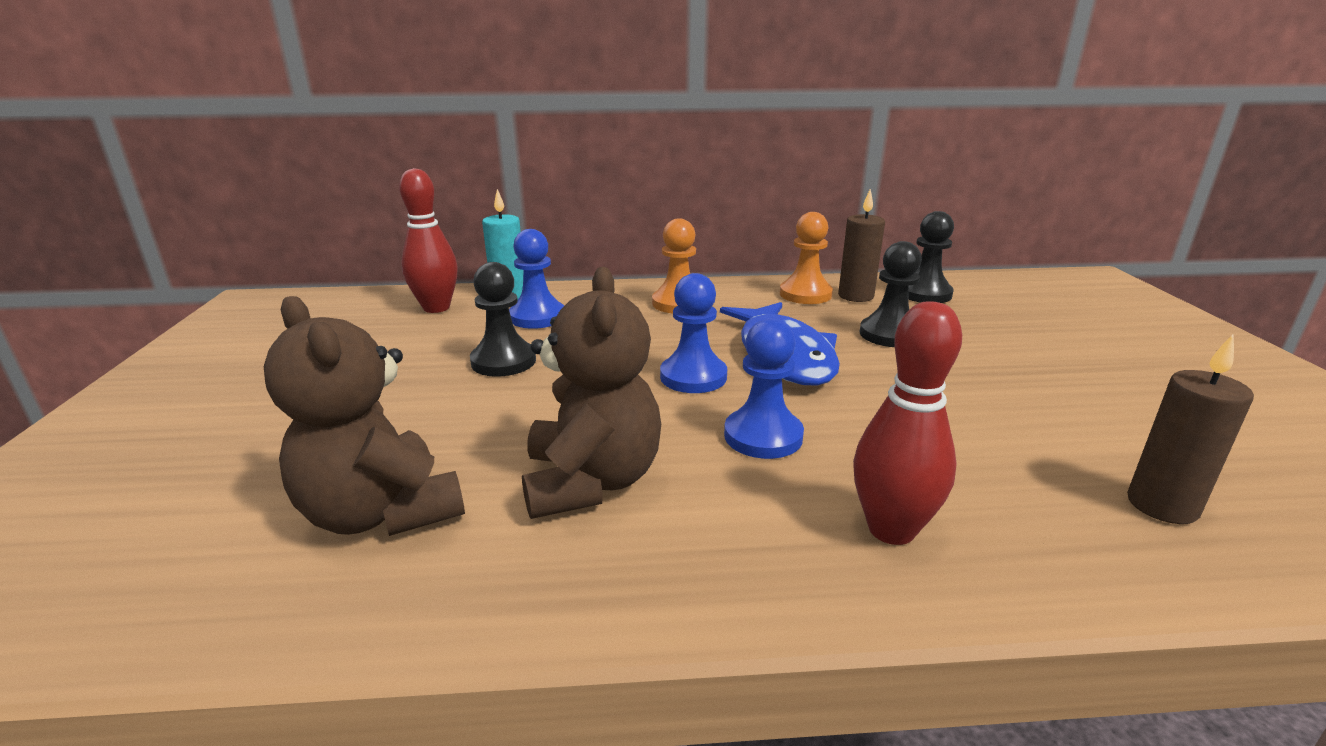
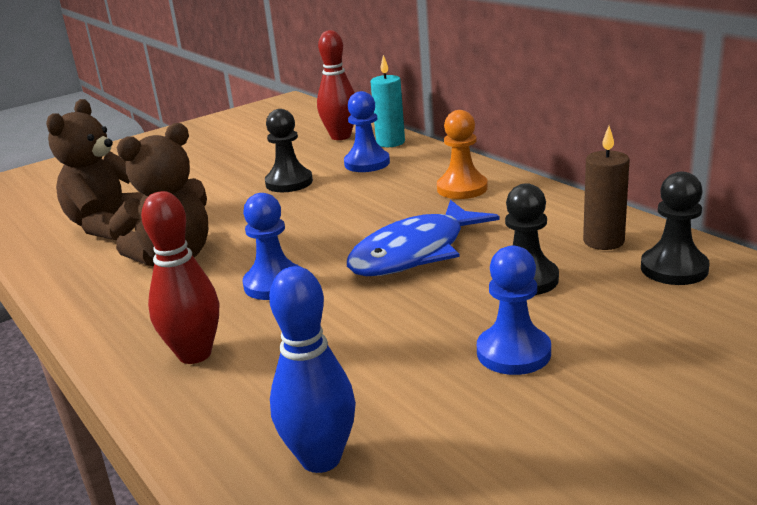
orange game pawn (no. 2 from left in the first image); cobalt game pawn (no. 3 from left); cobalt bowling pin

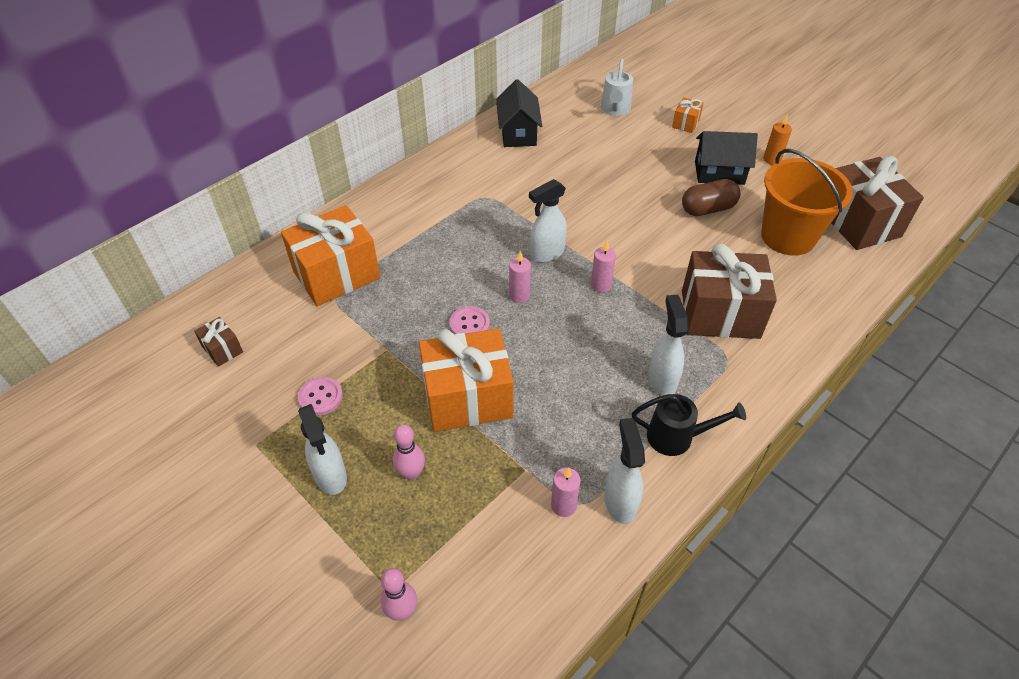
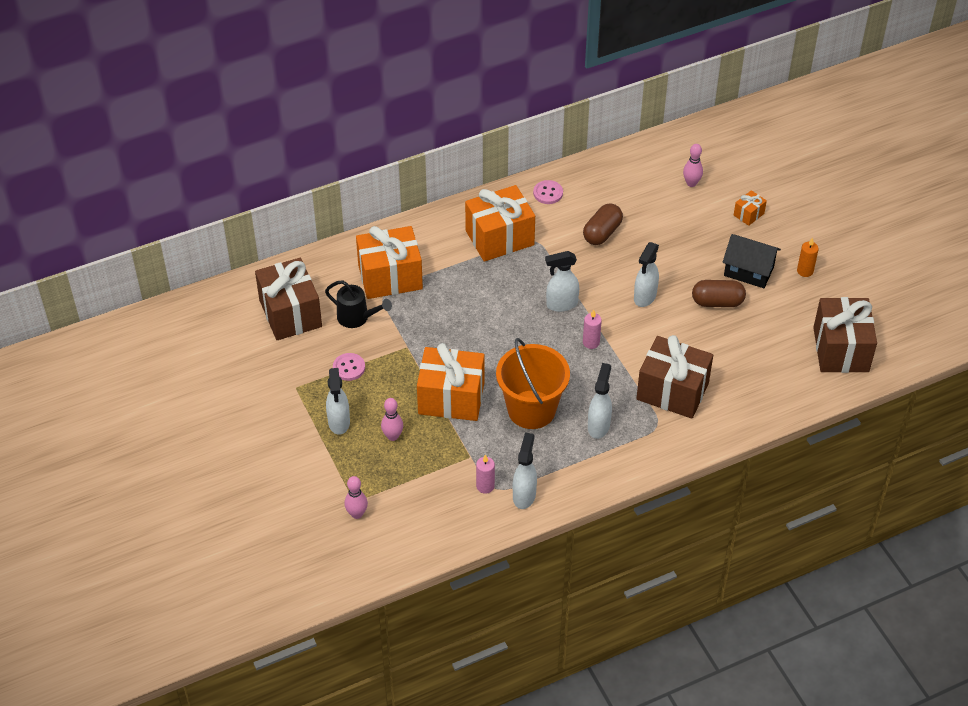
black cottage (no. 1 from left in the first image); rosy pillar candle (no. 1 from left in the first image); orange gift (no. 3 from left); russet capsule (no. 1 from left); white spray cleaner (no. 5 from left); rosy sewing button (no. 2 from left); black watering can; orange sand bucket; rosy bowling pin (no. 3 from left); russet gift (no. 1 from left)

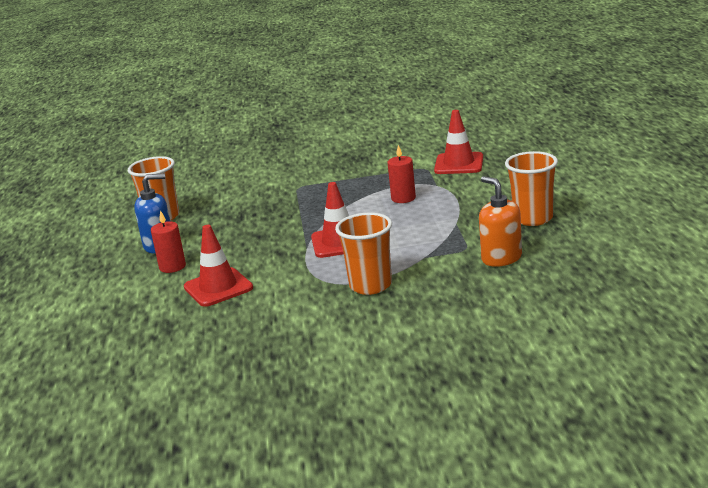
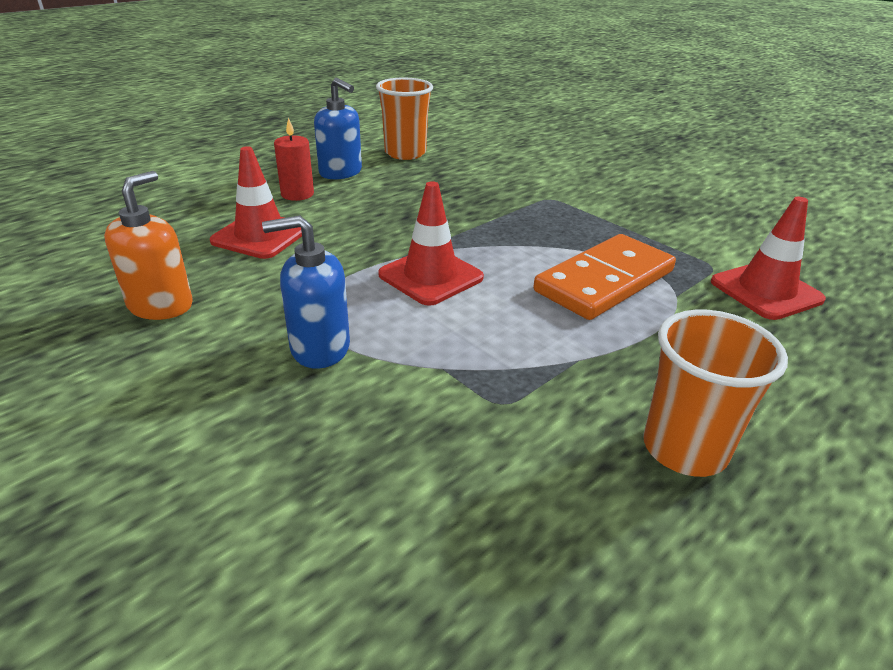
orange pump bottle; cobalt pump bottle (no. 1 from left); orange domino tile

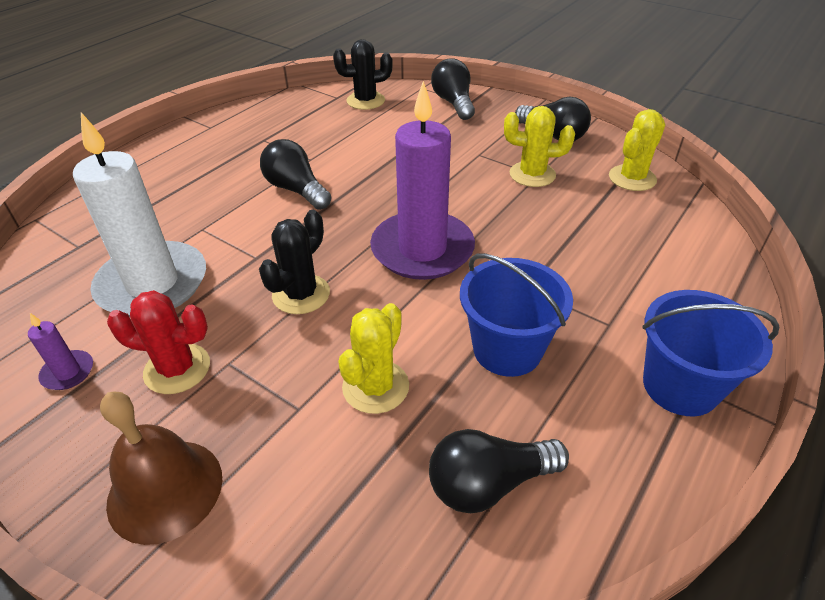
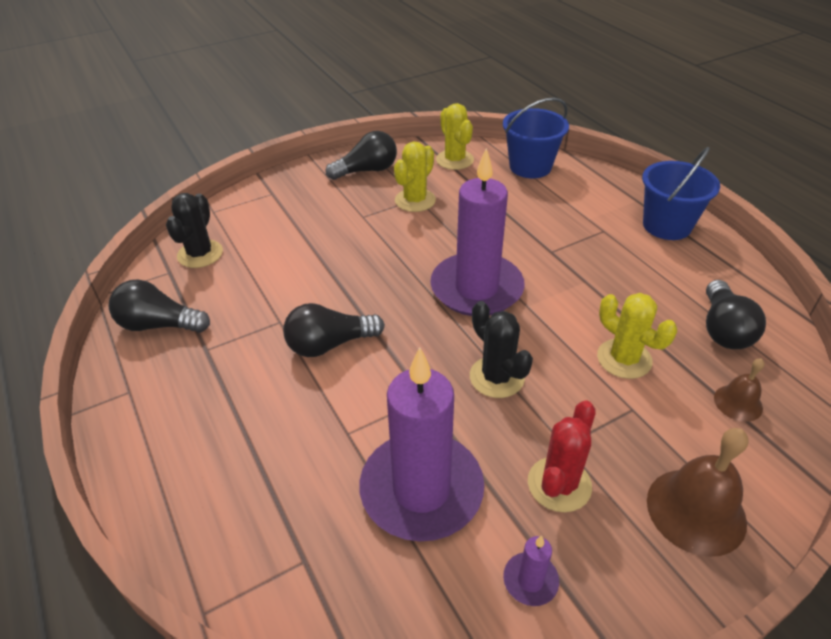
russet school bell (no. 2 from left); black lightbulb (no. 1 from left); cobalt sand bucket (no. 1 from left); purple pillar candle (no. 1 from left)

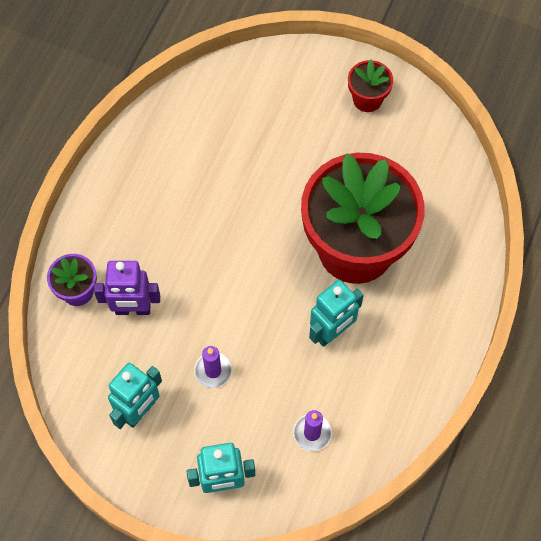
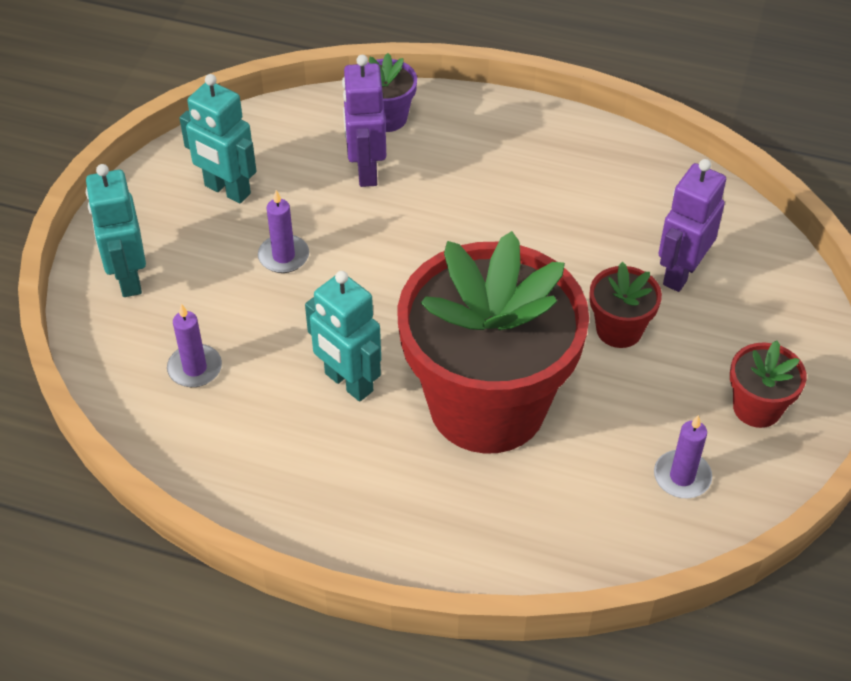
scarlet plant pot (no. 2 from left); purple pillar candle (no. 3 from left); purple robot (no. 2 from left)

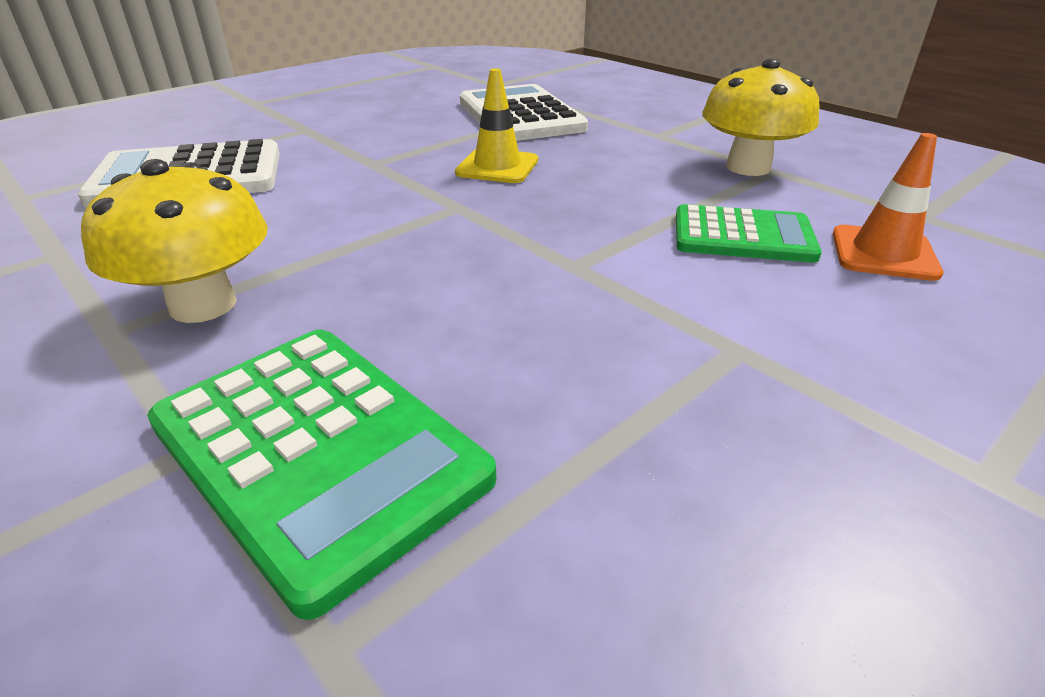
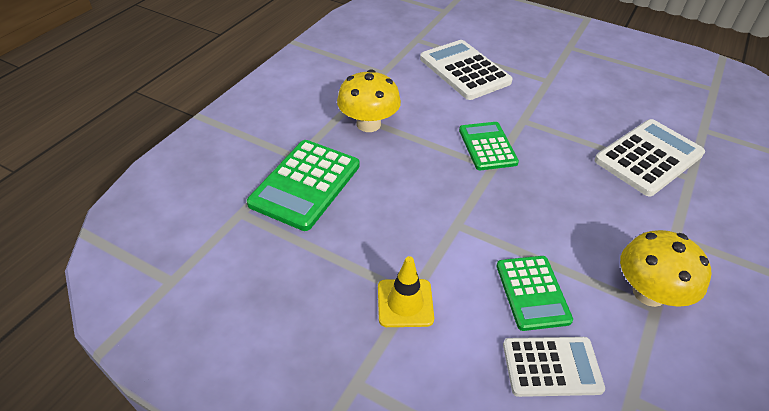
emerald calculator (no. 2 from left); bright yellow safety cone; white calculator (no. 2 from left)

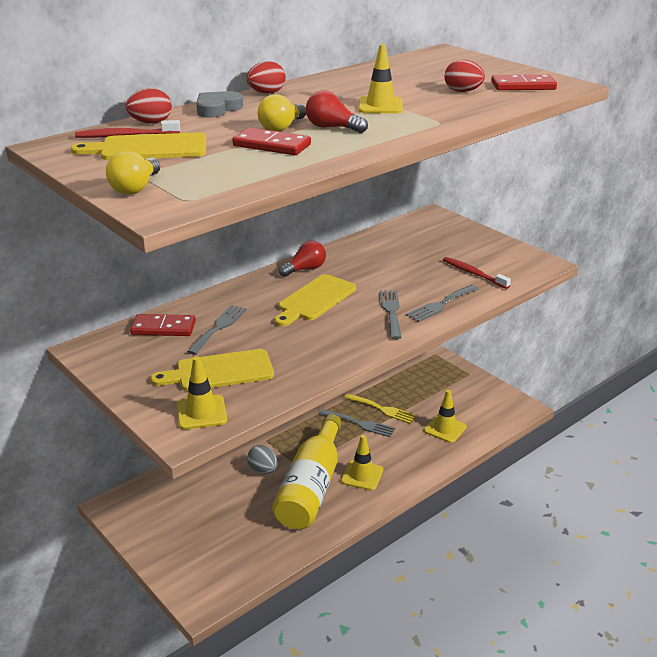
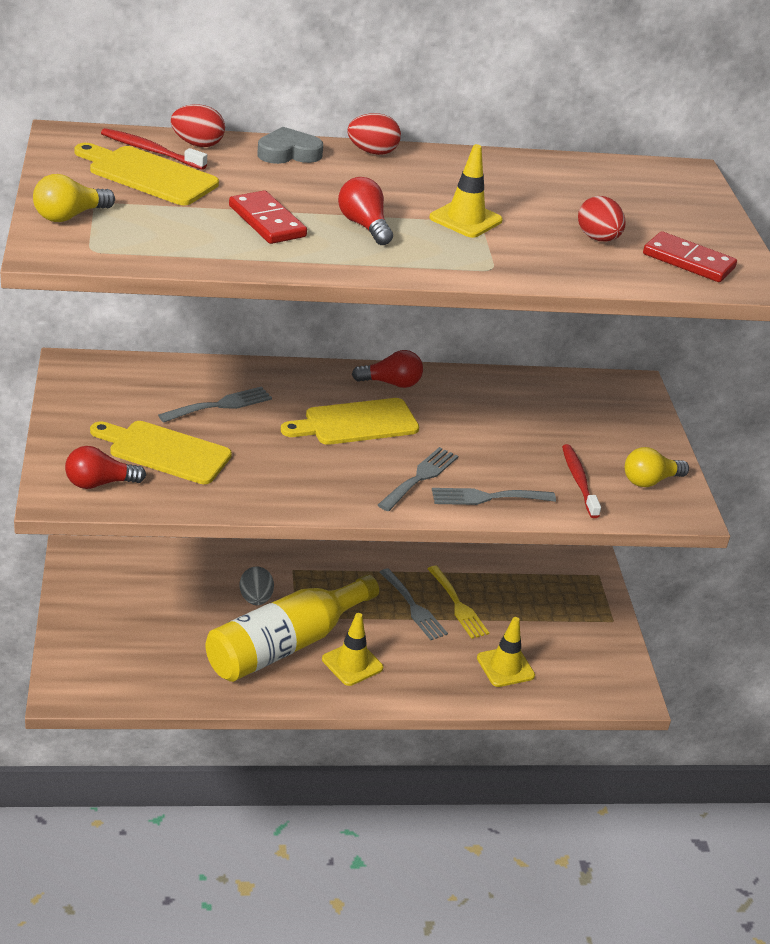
scarlet domino tile (no. 1 from left in the first image); bright yellow lightbulb (no. 2 from left); scarlet lightbulb (no. 1 from left)

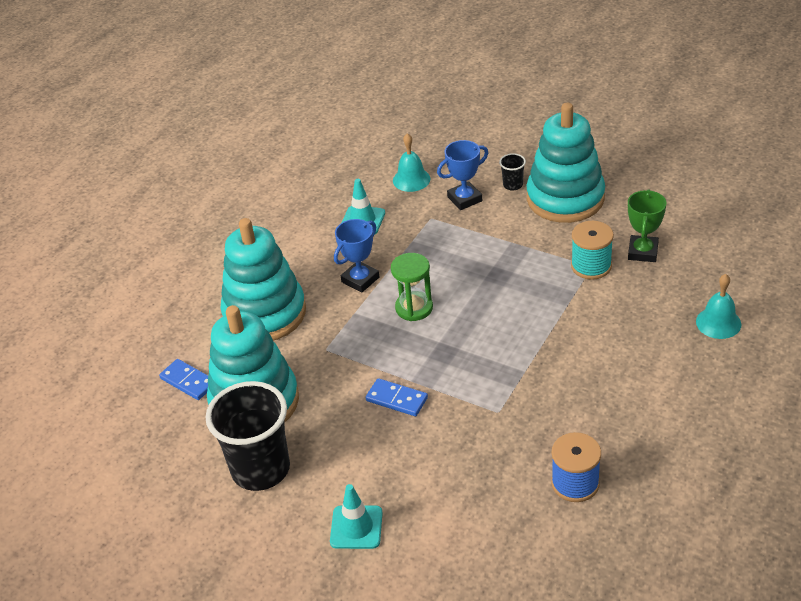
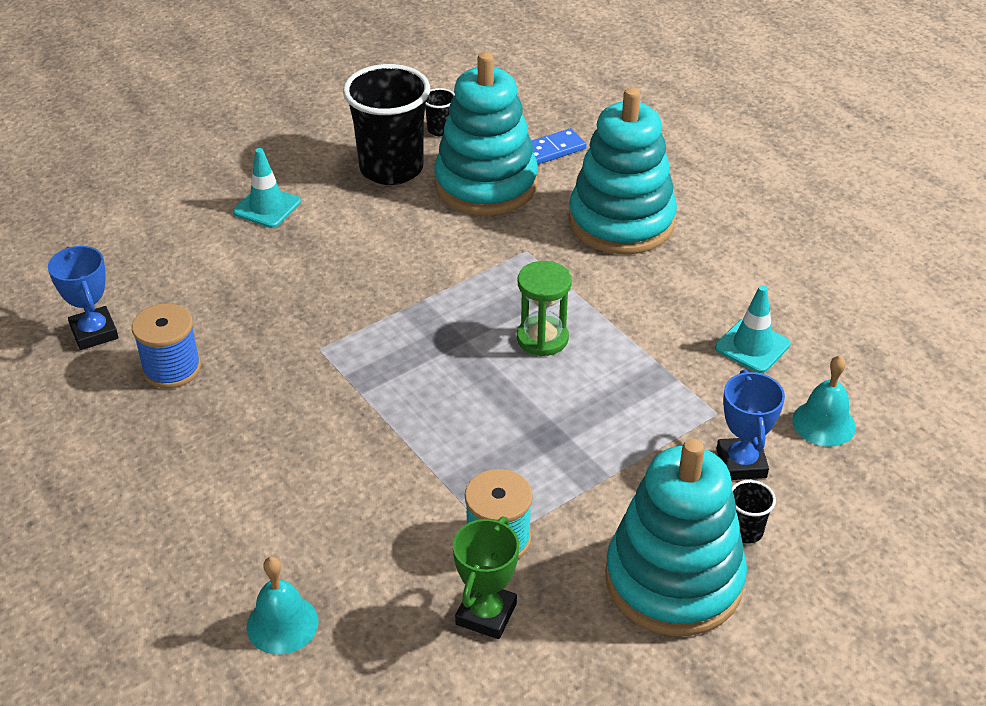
cobalt domino tile (no. 2 from left in the first image); black tumbler (no. 2 from left); cobalt trophy (no. 1 from left); emerald trophy

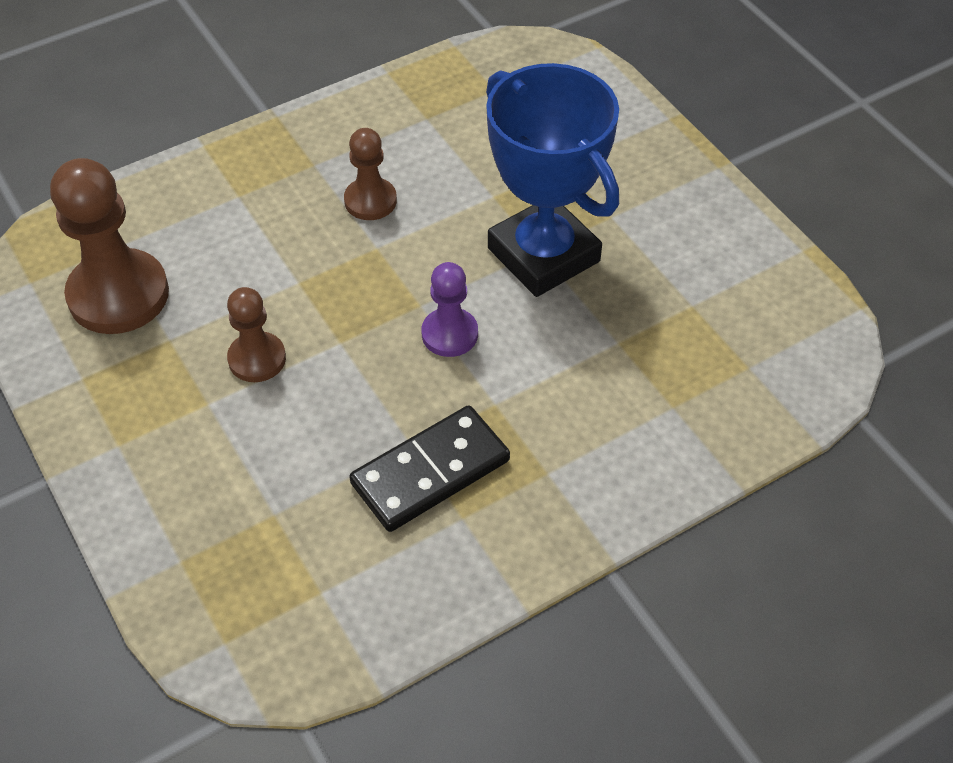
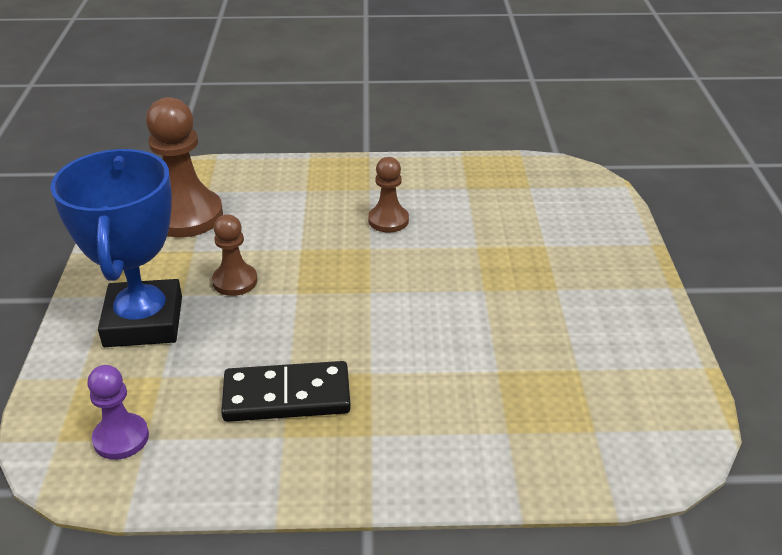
purple game pawn; cobalt trophy

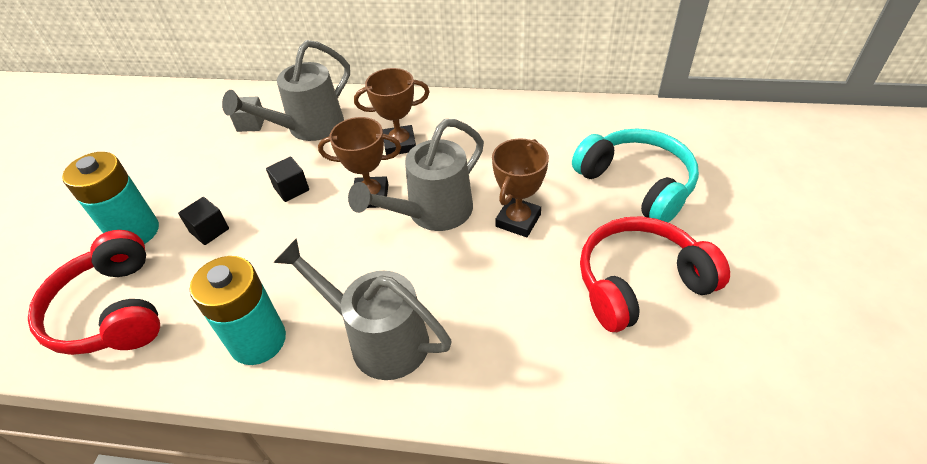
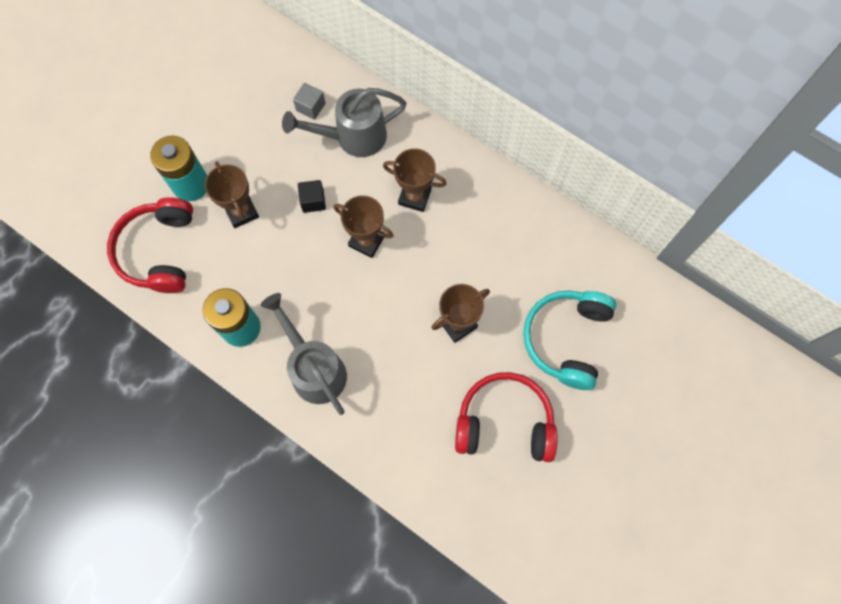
ash-grey watering can (no. 3 from left in the first image); russet trophy (no. 1 from left); turquoise headphones

